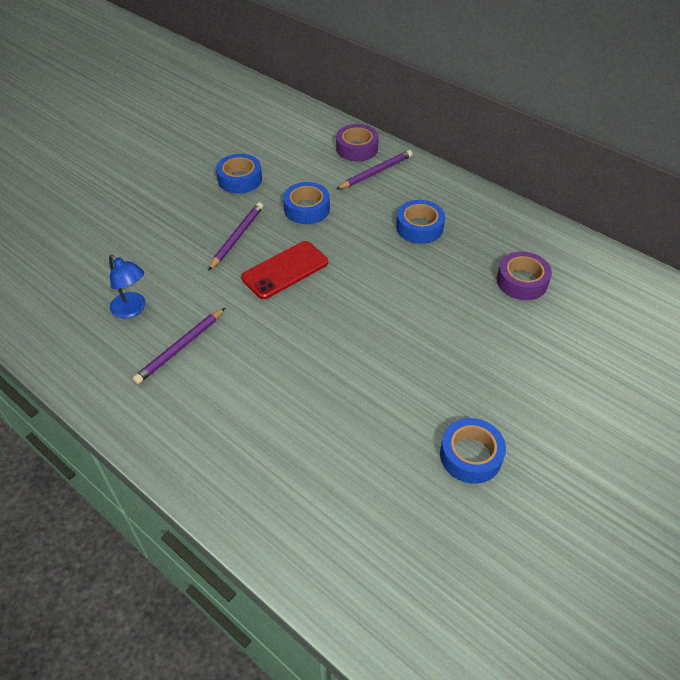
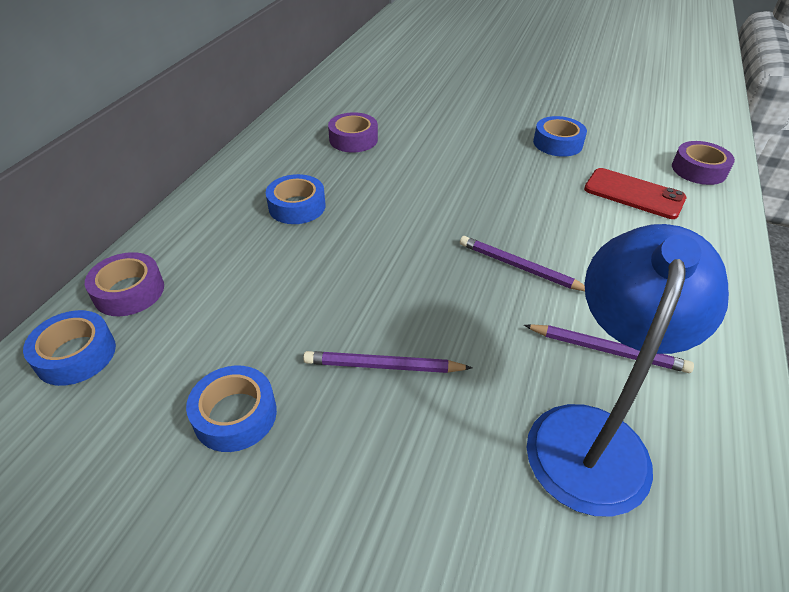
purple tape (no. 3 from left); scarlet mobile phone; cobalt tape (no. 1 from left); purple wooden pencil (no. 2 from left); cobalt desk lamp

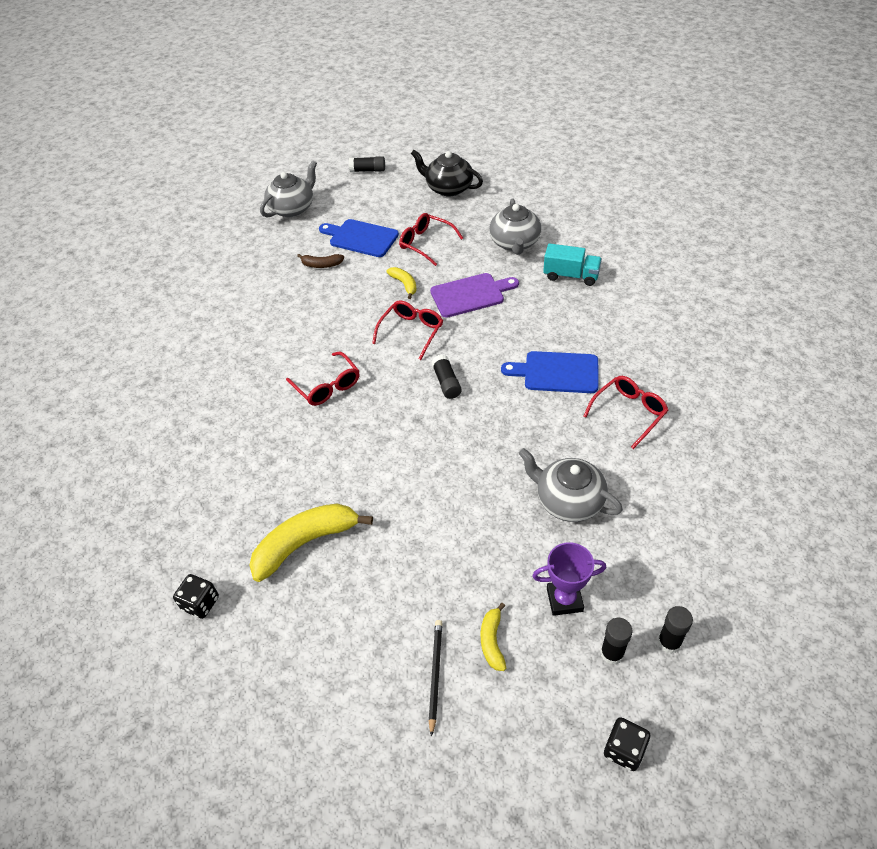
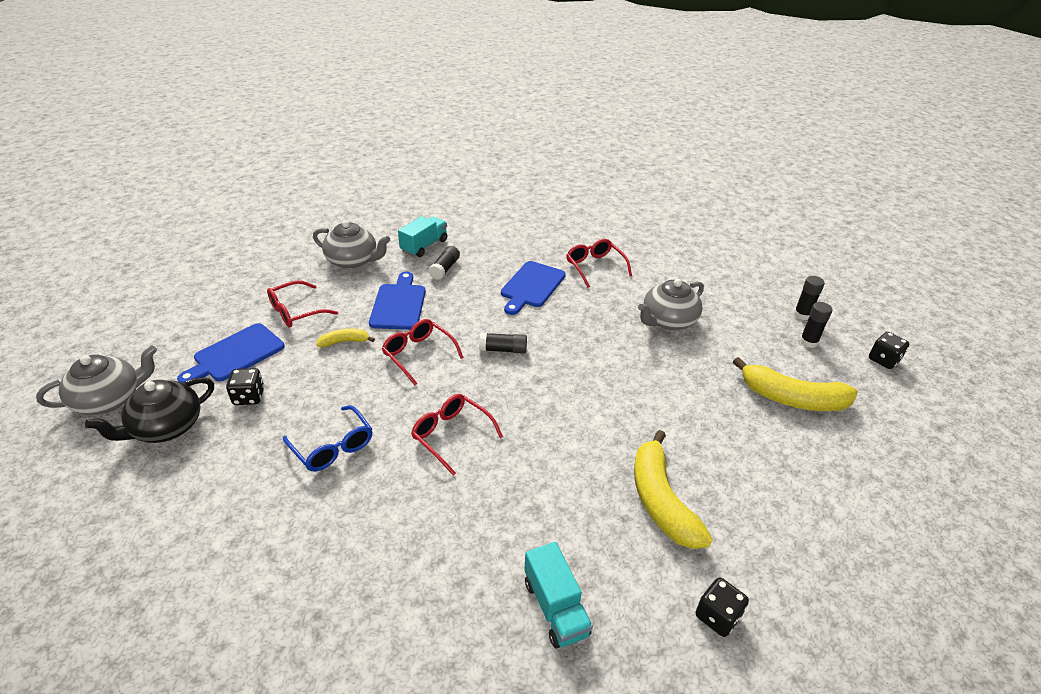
black wooden pencil; purple trophy; cobalt eyeglasses; turquoise lorry (no. 2 from left); black stick of glue (no. 1 from left); black china teapot; black game die (no. 1 from left); cobalt chopping board (no. 2 from left); ash-grey china teapot (no. 1 from left); scarlet eyeglasses (no. 3 from left); bright yellow banana fruit (no. 3 from left)

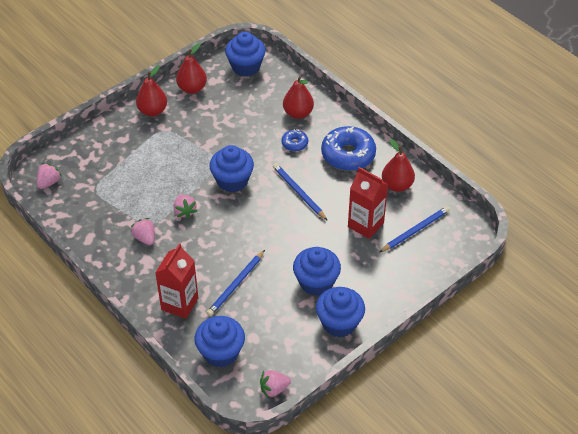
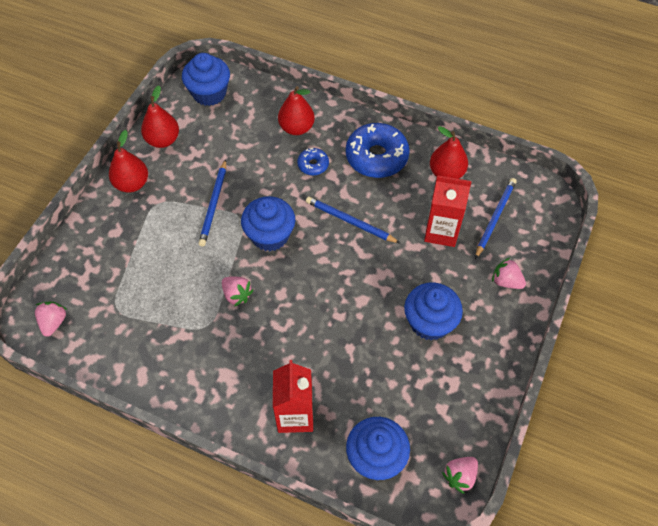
cobalt cupcake (no. 5 from left in the first image); rosy berry (no. 4 from left); cobalt wooden pencil (no. 1 from left)

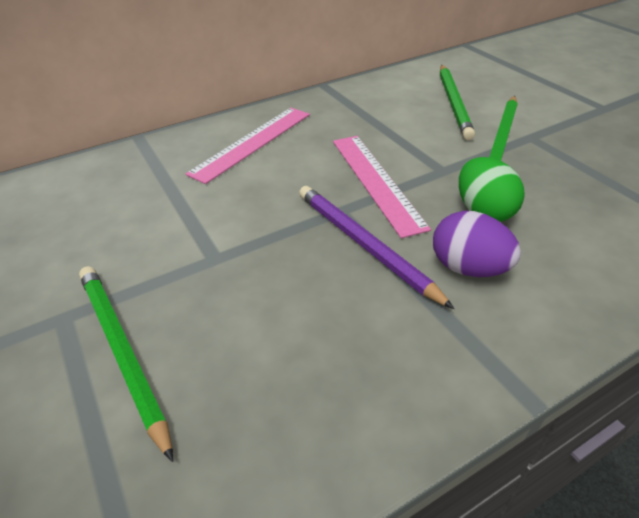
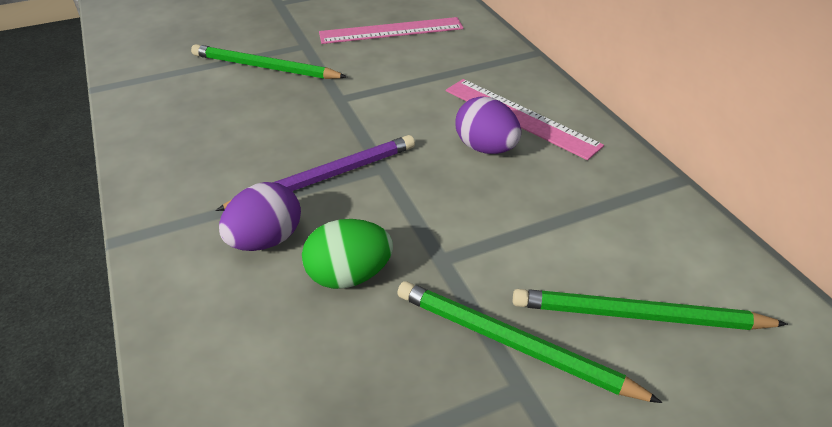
purple egg shape (no. 2 from left); rosy ruler (no. 1 from left); emerald wooden pencil (no. 1 from left)

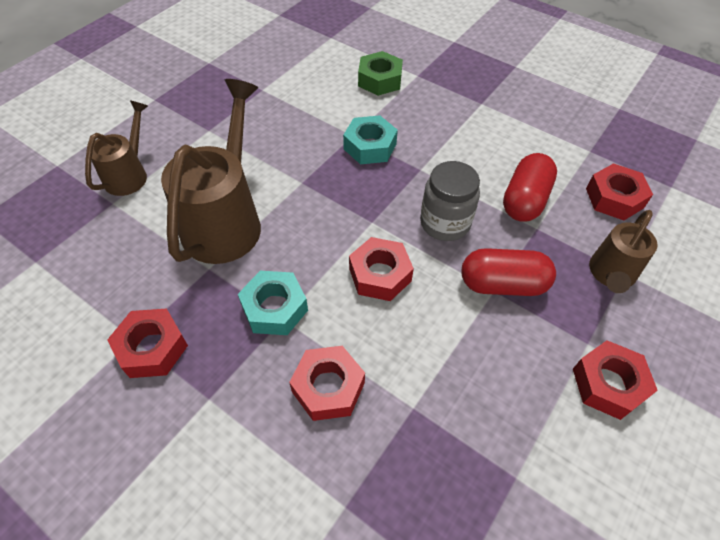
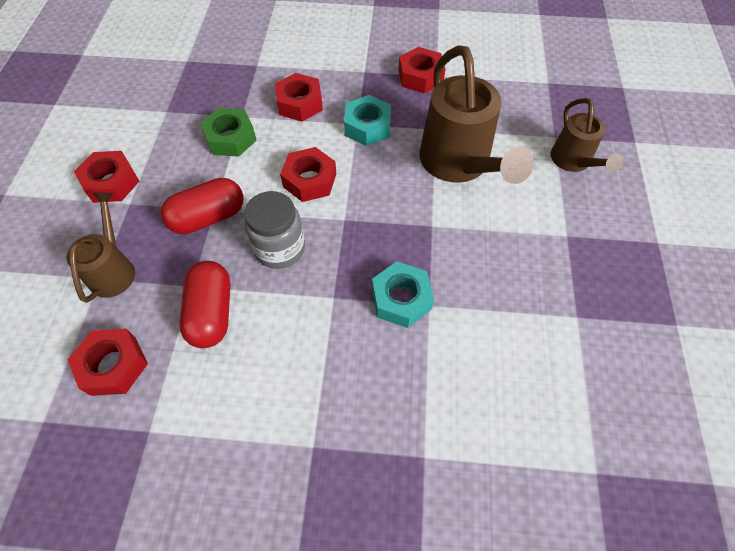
emerald nut

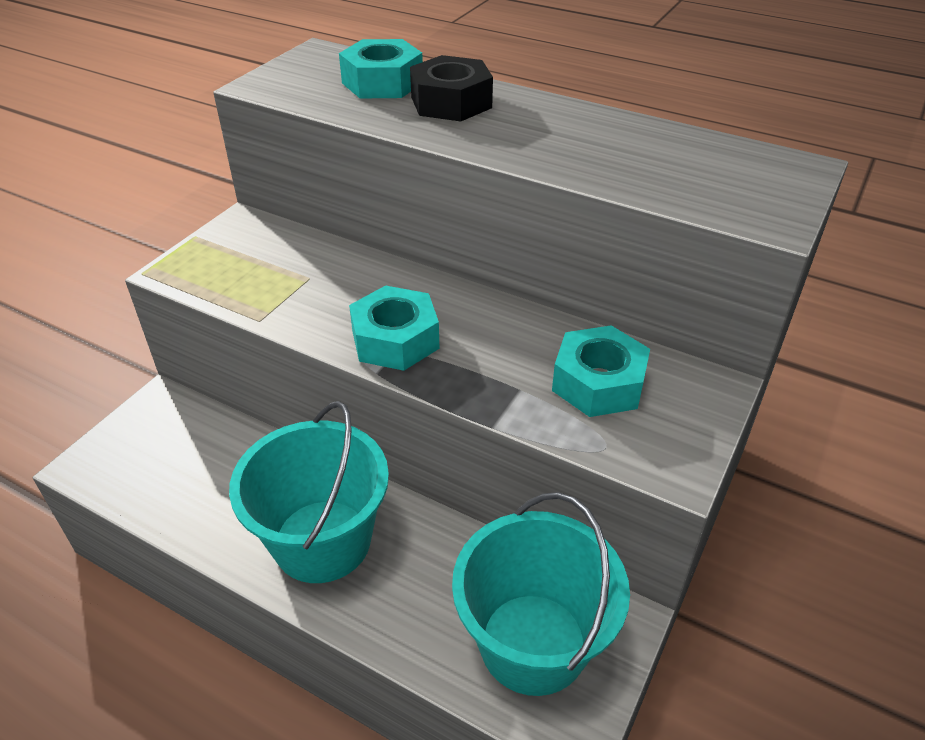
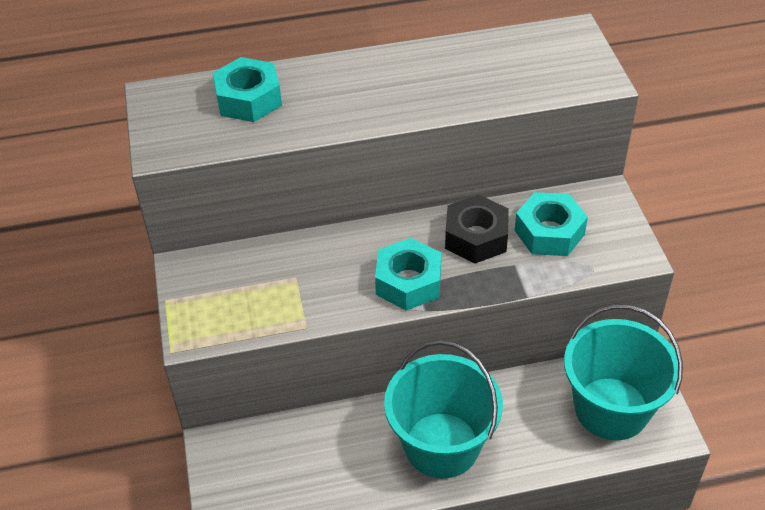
black nut

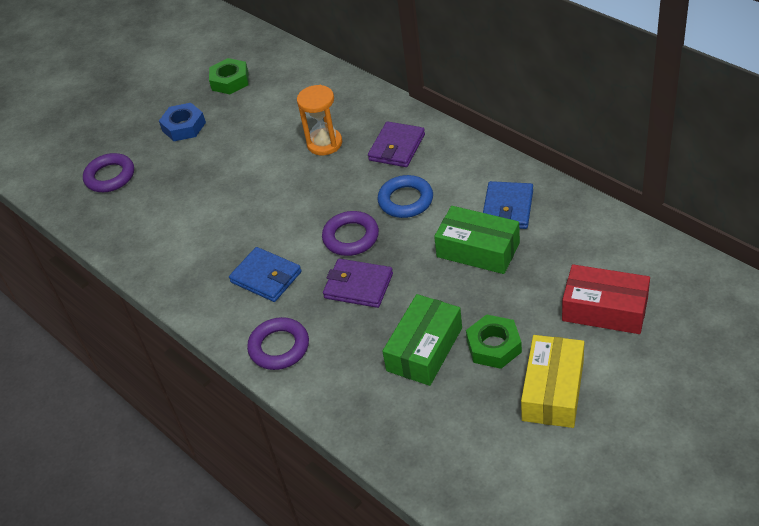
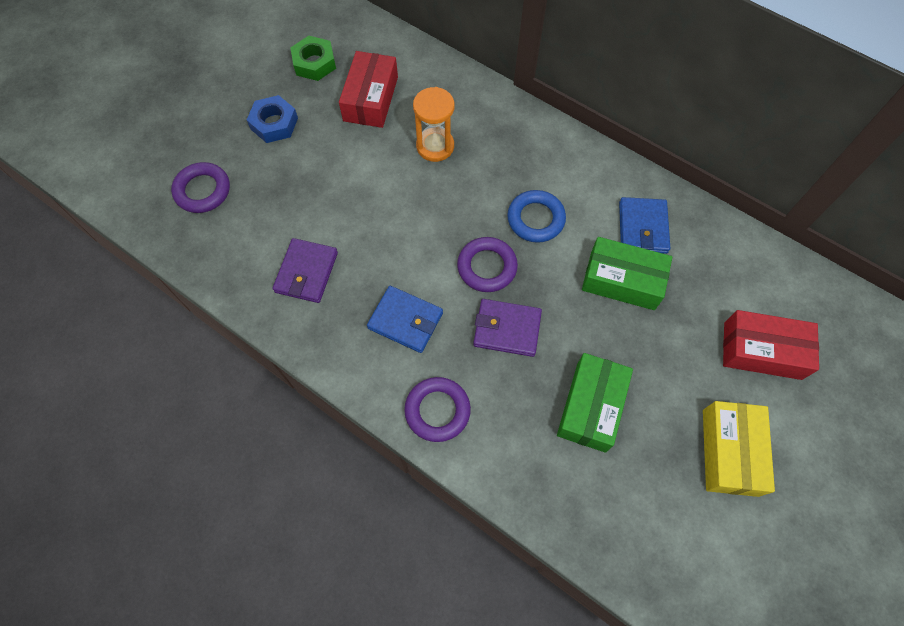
emerald nut (no. 2 from left in the first image); scarlet package (no. 1 from left); purple wallet (no. 1 from left)

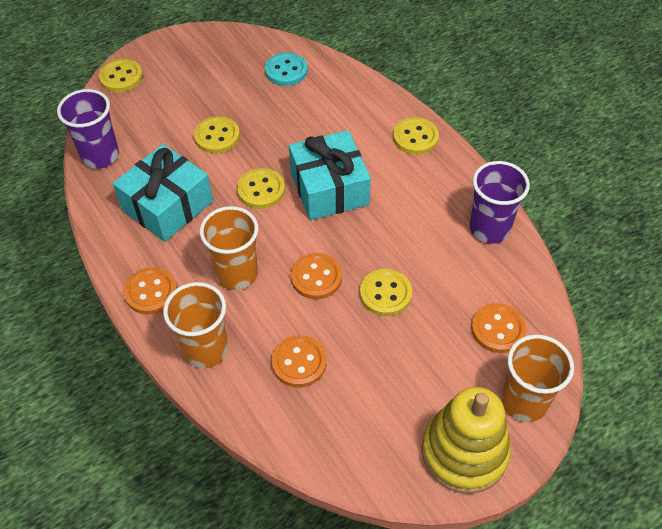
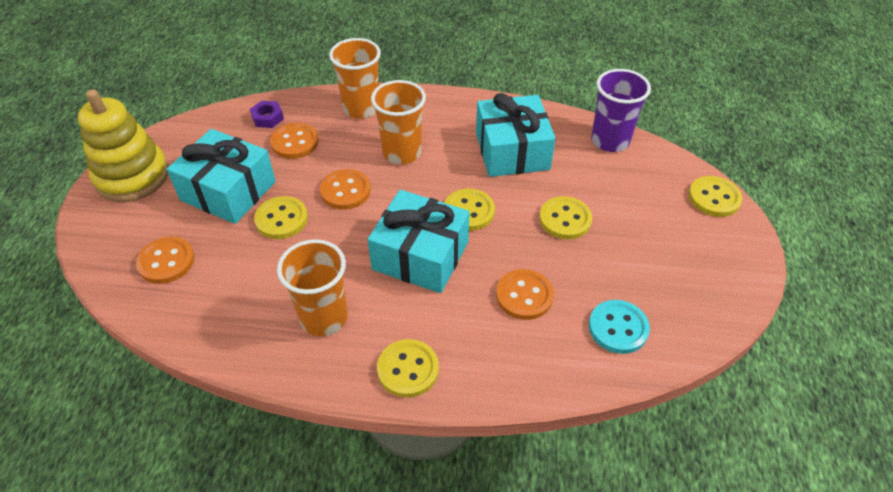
purple tumbler (no. 2 from left in the first image); turquoise gift (no. 1 from left); purple nut; orange sewing button (no. 4 from left); orange tumbler (no. 1 from left)

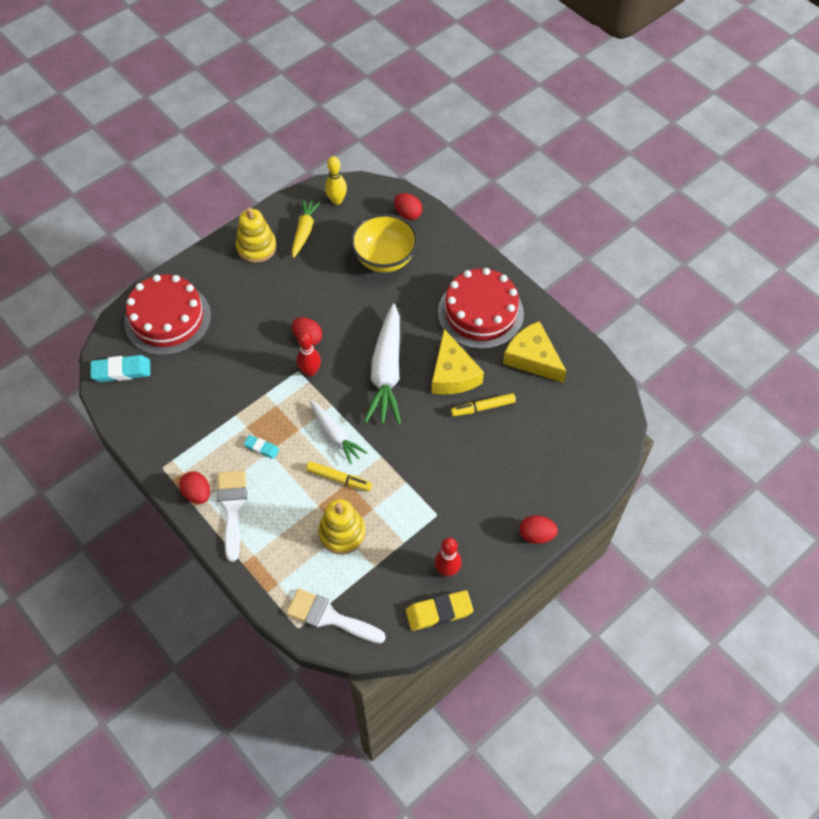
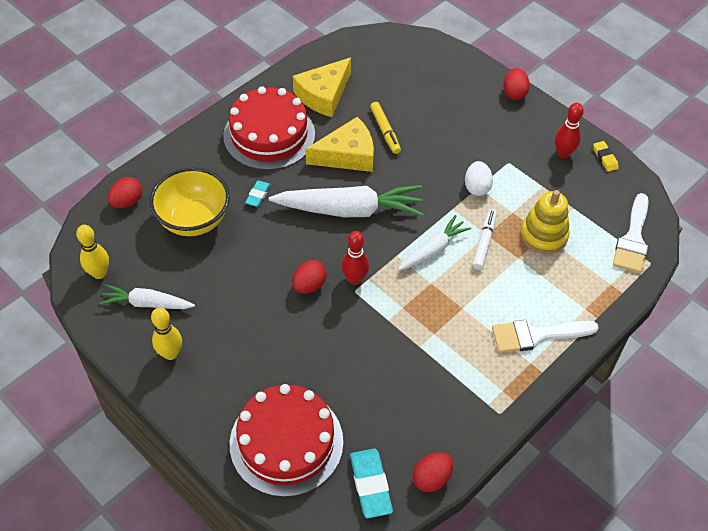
white egg shape; scarlet egg shape (no. 3 from left); turquoise pencil eraser (no. 1 from left); bright yellow bowling pin (no. 2 from left); white carrot (no. 1 from left); white marker; bright yellow pencil eraser

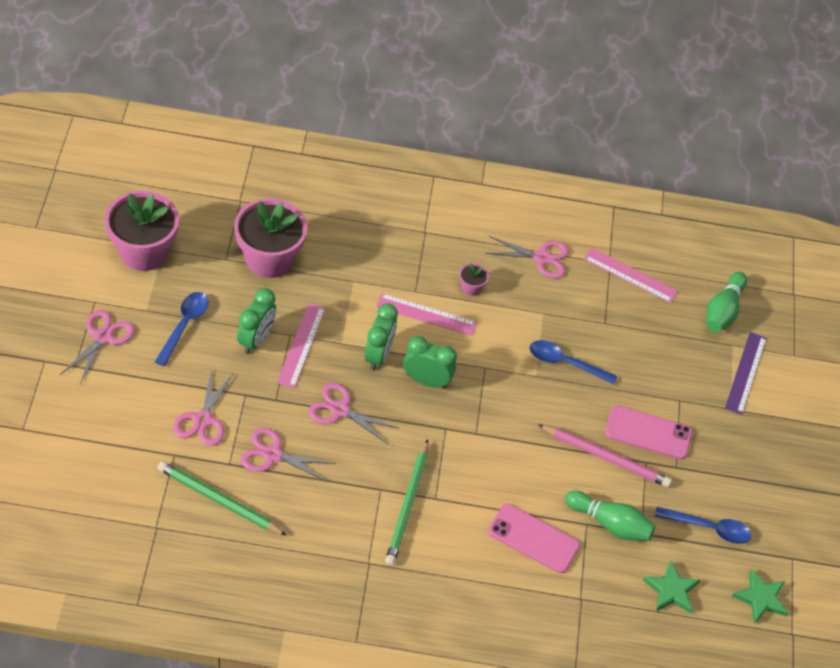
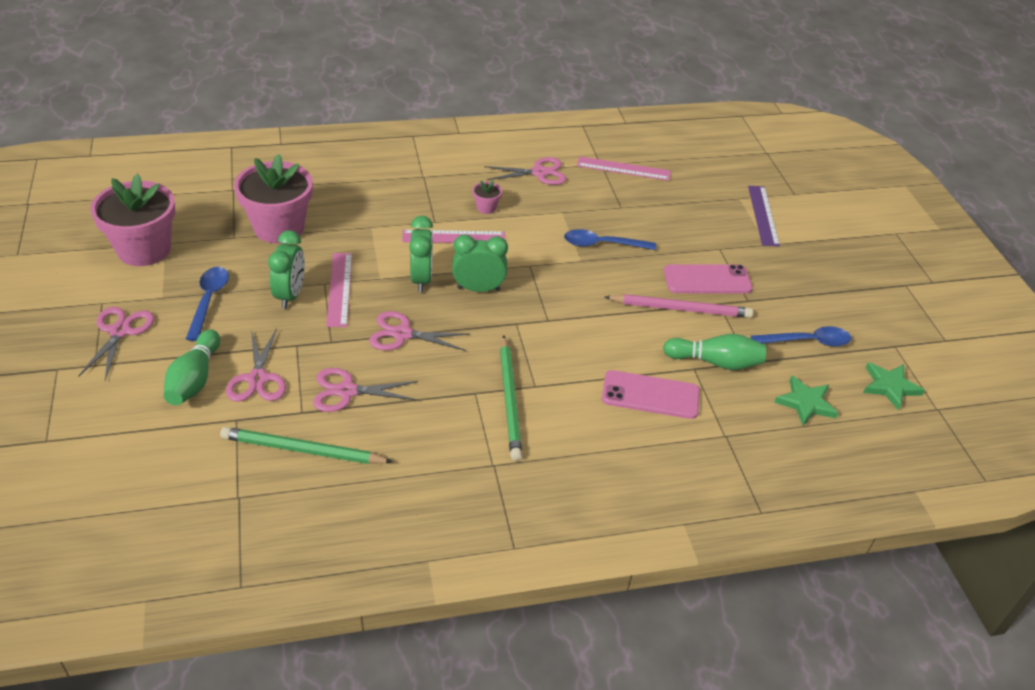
emerald bowling pin (no. 1 from left)

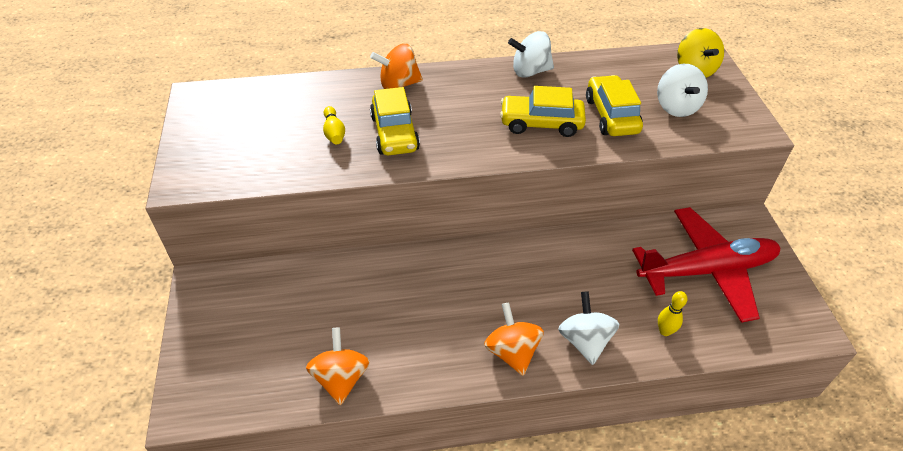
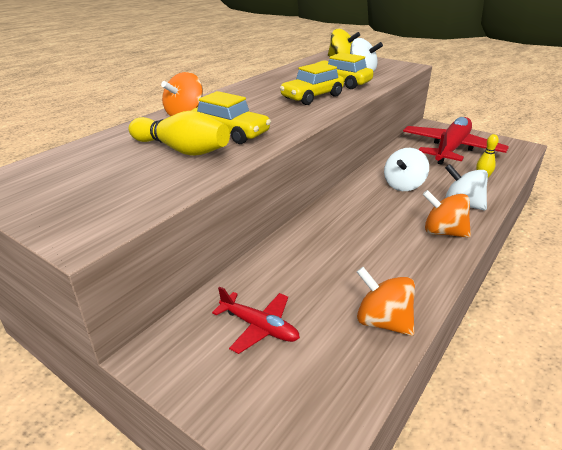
scarlet toy plane (no. 1 from left); white whirligig (no. 2 from left); bright yellow bowling pin (no. 1 from left)

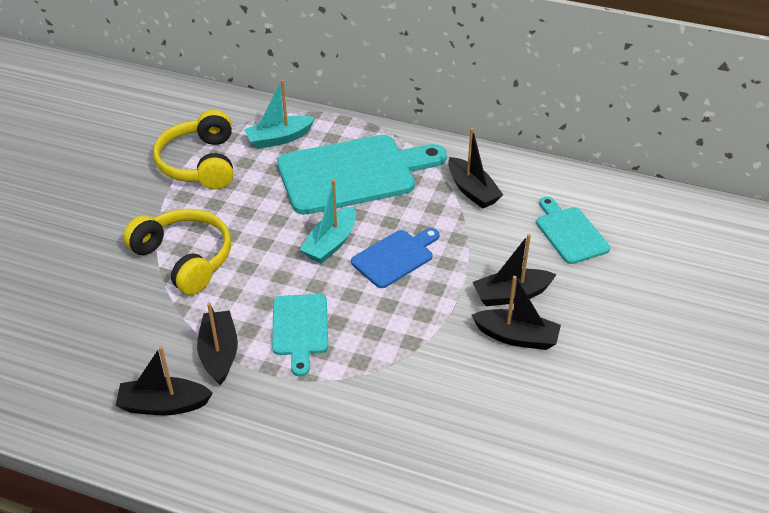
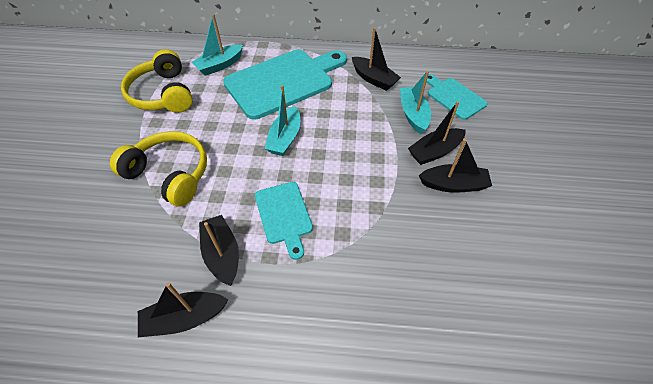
cobalt chopping board; turquoise sailboat (no. 3 from left)

